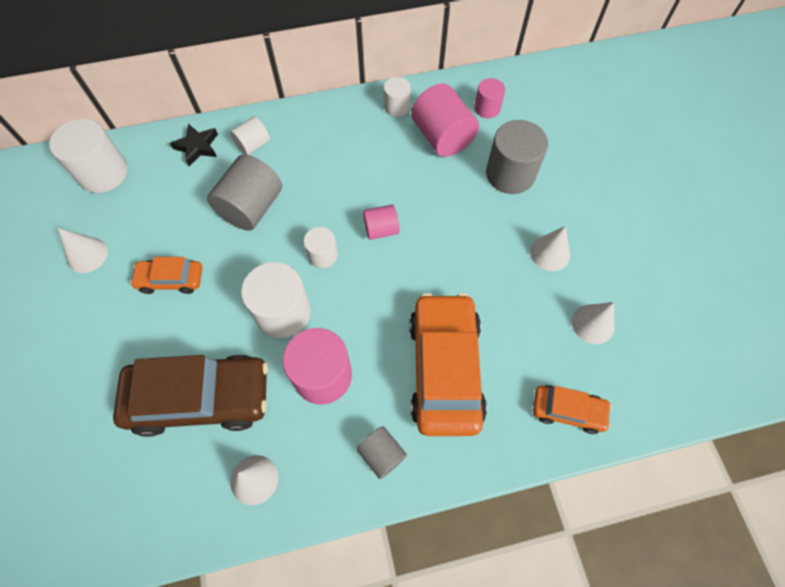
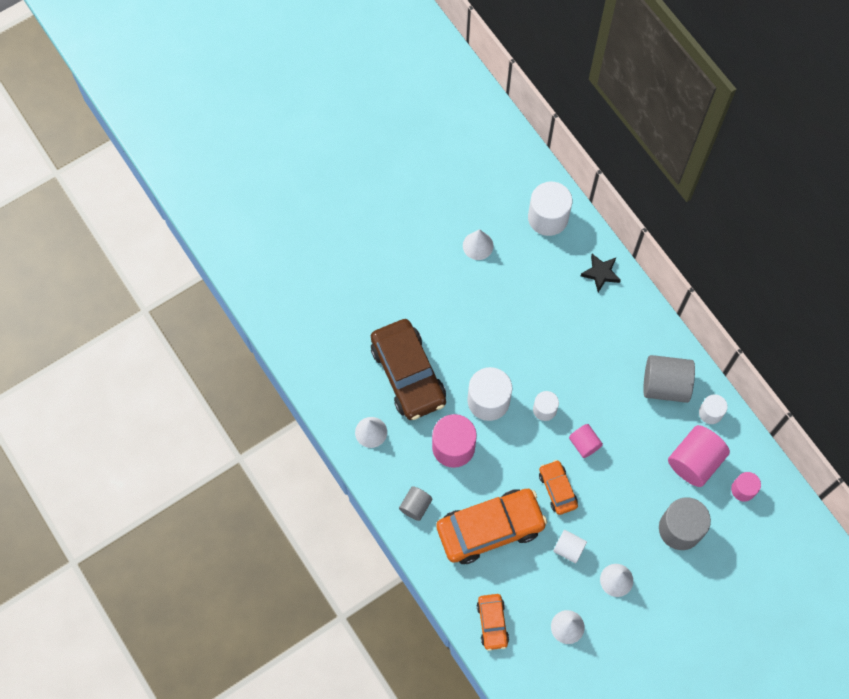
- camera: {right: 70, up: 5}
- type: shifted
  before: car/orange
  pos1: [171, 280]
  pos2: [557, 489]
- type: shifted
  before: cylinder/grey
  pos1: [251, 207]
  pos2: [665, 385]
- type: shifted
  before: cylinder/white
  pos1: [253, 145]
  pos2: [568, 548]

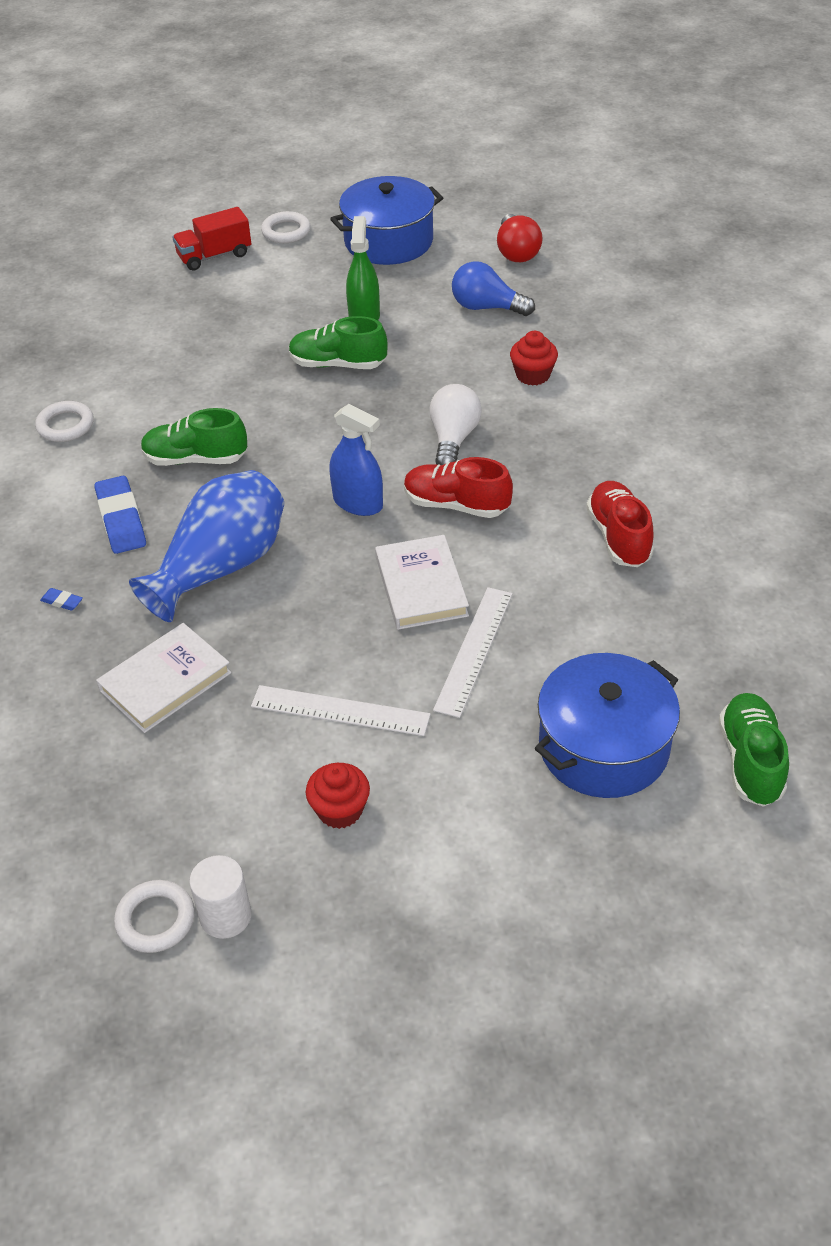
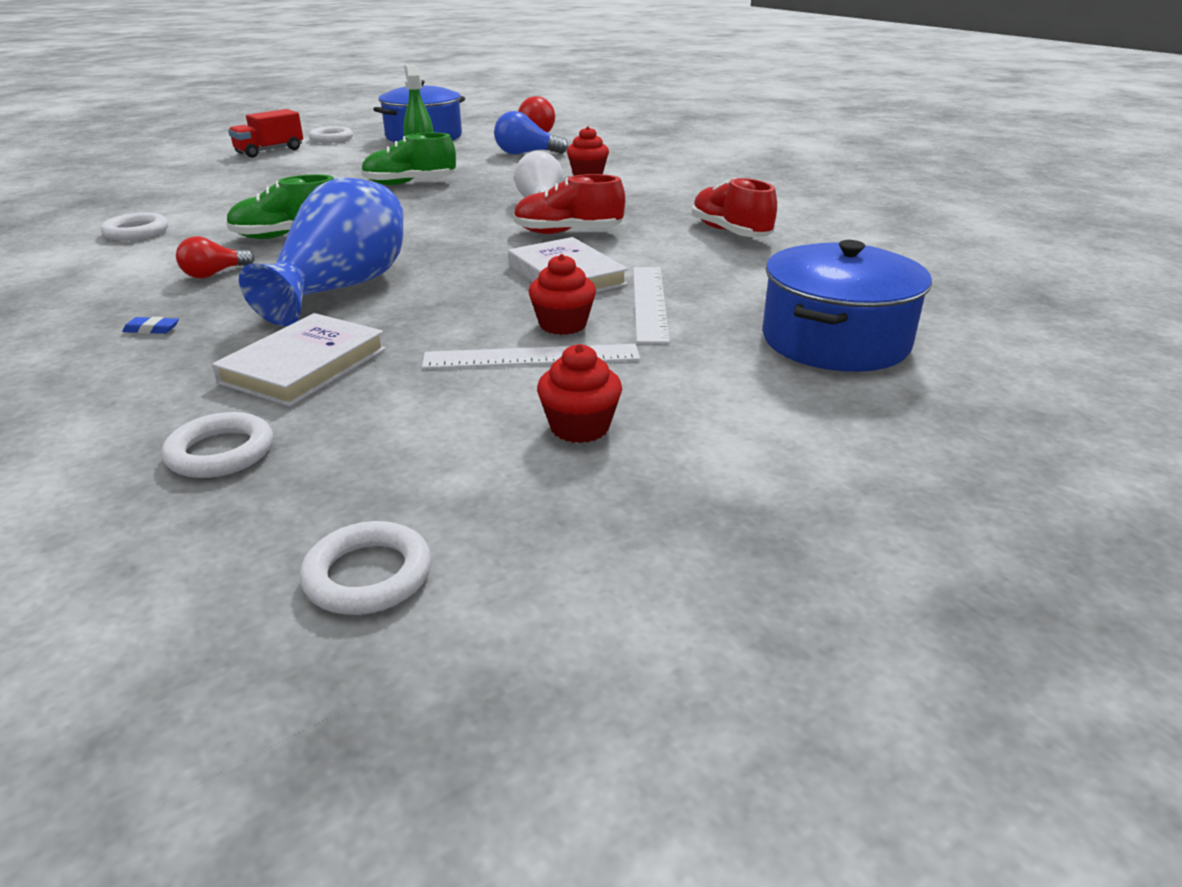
- camera: {right: -20, up: -15}
- type: gone
  before: cylinder/white
  pos1: [225, 916]
- type: gone
  before: spray bottle/blue
  pos1: [358, 503]
- type: gone
  before: shoe/green
  pos1: [750, 761]
- type: new
  after: ring/white
  pos2: [221, 452]
- type: new
  after: cupcake/red
  pos2: [563, 325]
- type: swapped
  before: eraser/blue
  after: light bulb/red
  pos1: [121, 520]
  pos2: [214, 274]

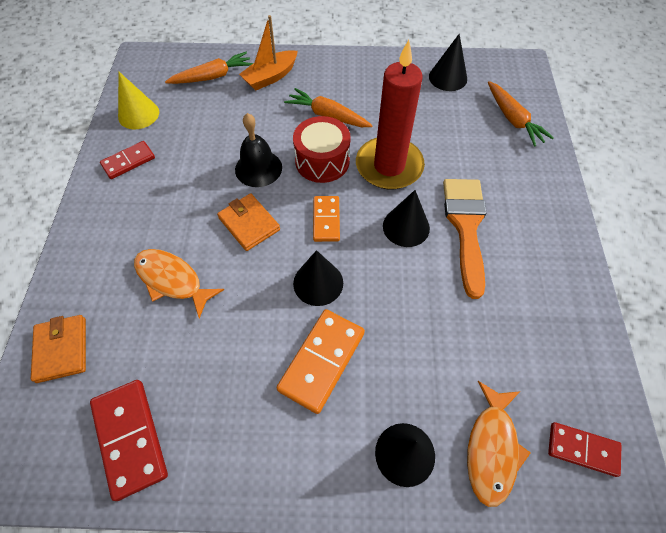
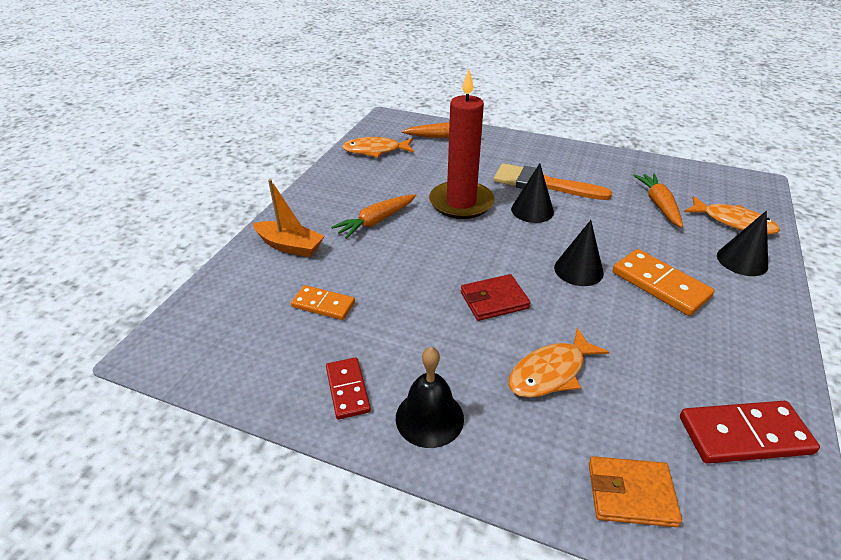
- camera: {right: -70, up: -20}
- type: gone
  before: cone/yellow
  pos1: [138, 114]
- type: gone
  before: drum/red
  pos1: [322, 161]
- type: gone
  before: domino/red
  pos1: [582, 449]
- type: shifted
  before: carrot/orange
  pos1: [213, 76]
  pos2: [658, 205]
- type: shifted
  before: bell/black
  pos1: [258, 168]
  pos2: [429, 418]
- type: shifted
  before: domino/orange
  pos1: [326, 220]
  pos2: [323, 305]
- type: swapped
  before: cone/black
  after: fish/orange
  pos1: [448, 77]
  pos2: [375, 150]
- type: repainted
  before: wallet/orange
  after: wallet/red
  pos1: [249, 224]
  pos2: [494, 300]
- type: rotated
  before: boat/orange
  pos1: [270, 77]
  pos2: [290, 246]
  turn: -45

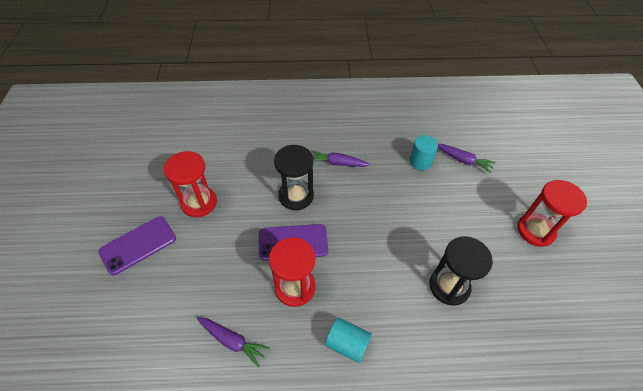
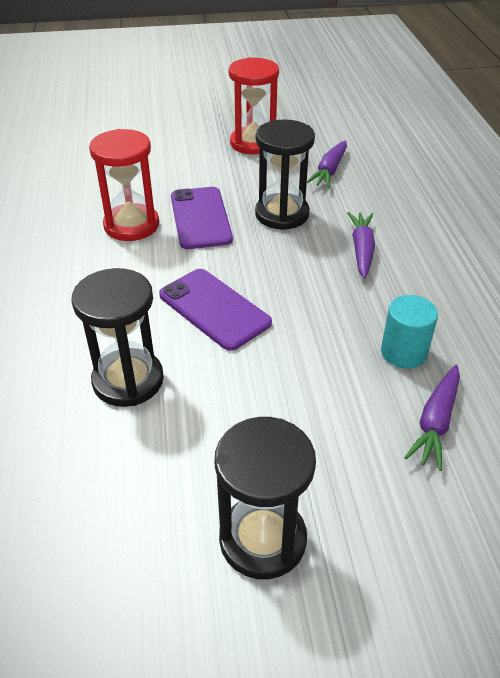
- camera: {right: 85, up: -10}
- type: gone
  before: cylinder/turquoise
  pos1: [347, 344]
- type: shifted
  before: phone/purple
  pos1: [138, 245]
  pos2: [214, 309]
- type: shifted
  before: carrot/purple
  pos1: [232, 341]
  pos2: [329, 171]
- type: repainted
  before: hourglass/red
  after: hourglass/black
  pos1: [535, 230]
  pos2: [263, 539]

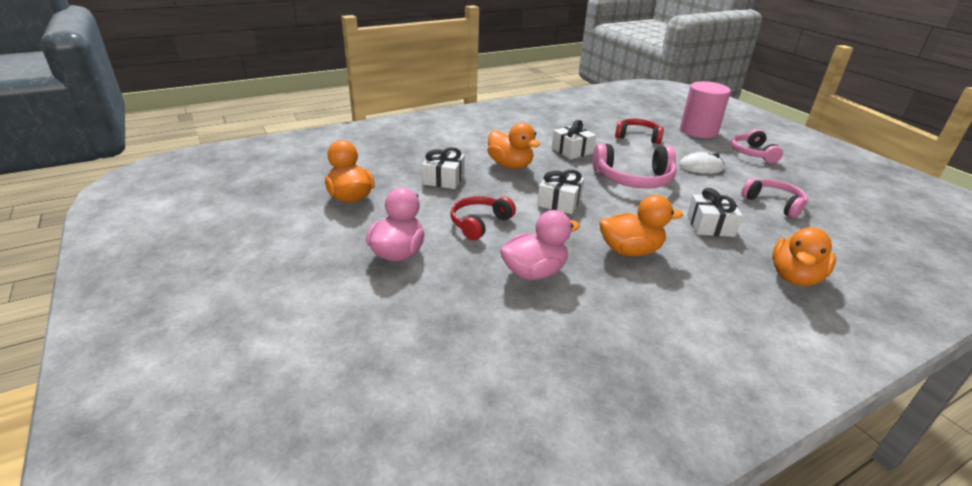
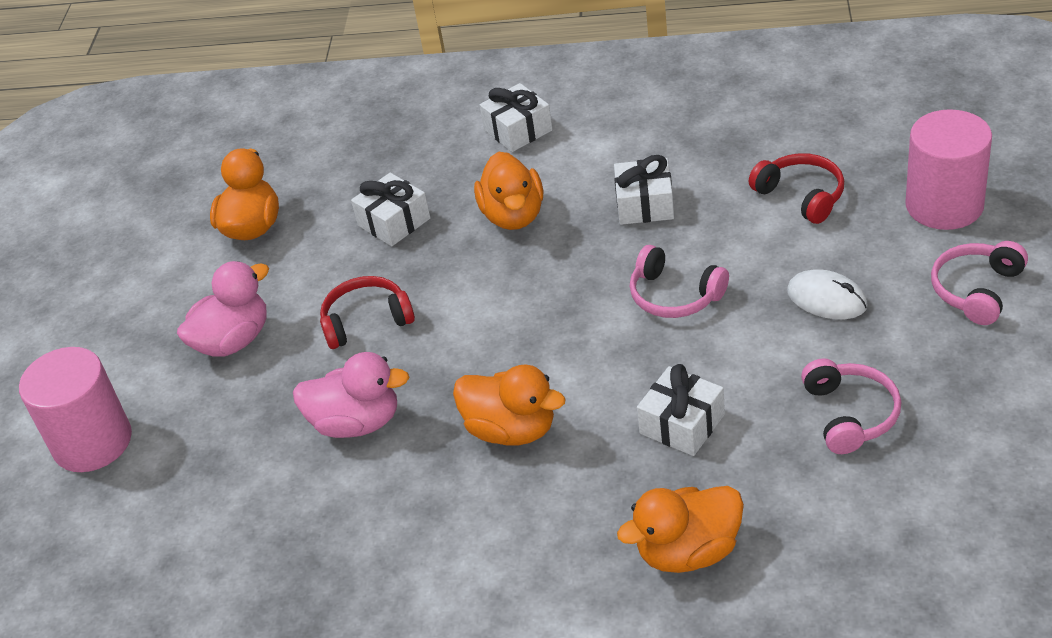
- camera: {right: 40, up: 10}
- type: new
  after: cylinder/pink
  pos2: [92, 442]
- type: shifted
  before: gift/white
  pos1: [559, 202]
  pos2: [518, 130]
- type: scaled
  before: headphones/pink
  pos1: [633, 179]
  pos2: [674, 295]
  scale: 0.66

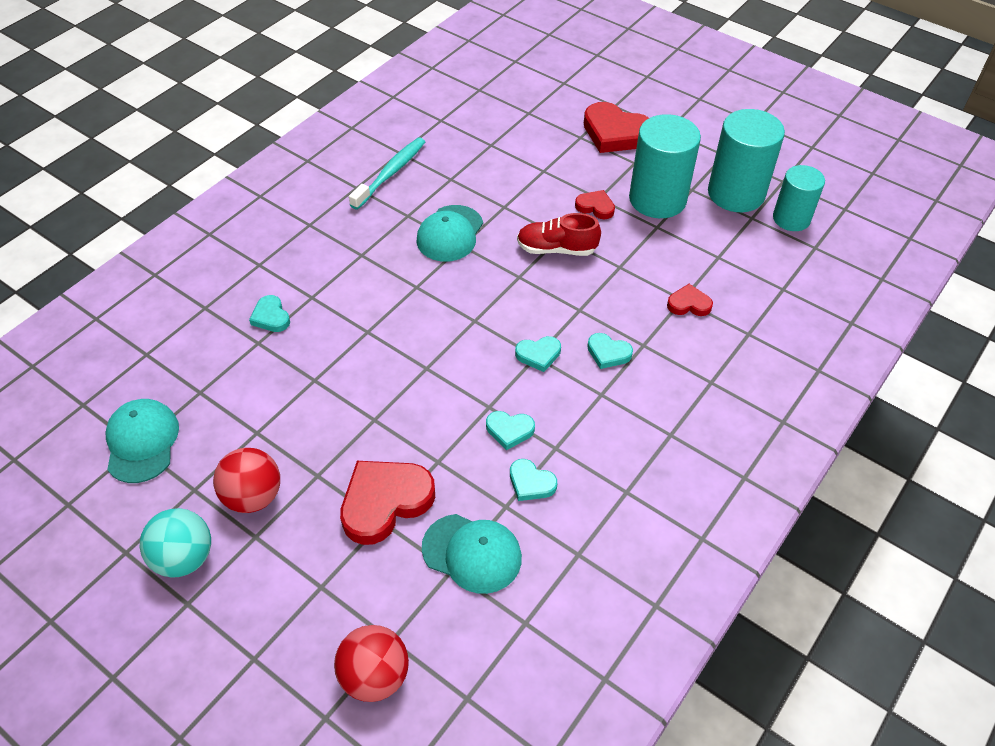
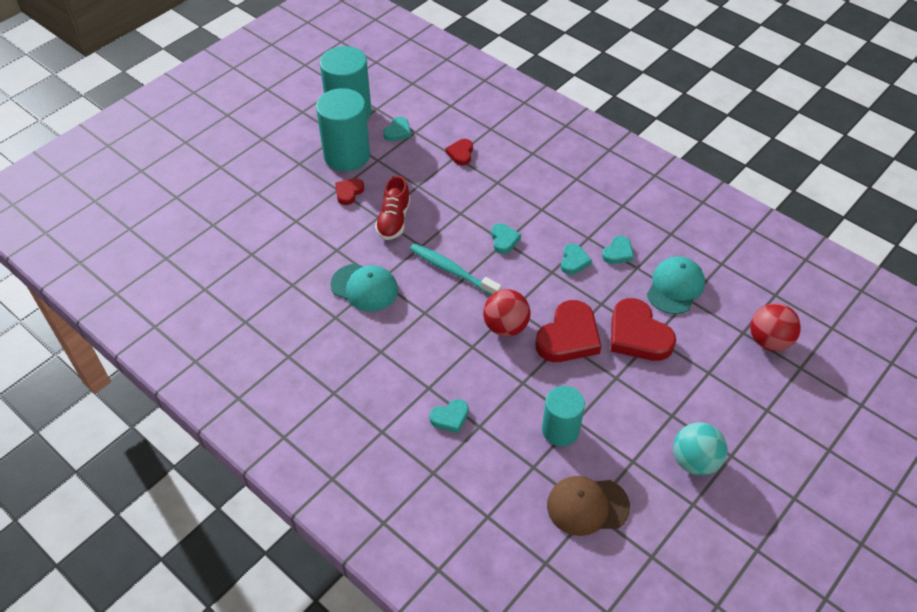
- camera: {right: -85, up: 0}
- type: shifted
  before: ball/red
  pos1: [253, 496]
  pos2: [505, 327]
- type: shifted
  before: toothbrush/turquoise
  pos1: [390, 173]
  pos2: [453, 271]
- type: shifted
  before: heart/red
  pos1: [615, 133]
  pos2: [568, 337]
- type: shifted
  before: heart/turquoise
  pos1: [608, 353]
  pos2: [398, 131]
- type: shifted
  before: cylinder/turquoise
  pos1: [791, 218]
  pos2: [560, 430]
- type: repainted
  before: cap/turquoise
  after: cap/brown
  pos1: [142, 442]
  pos2: [587, 506]

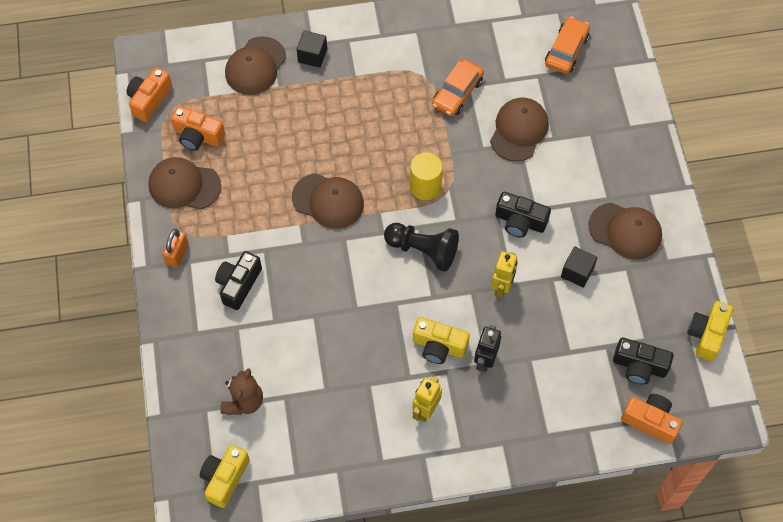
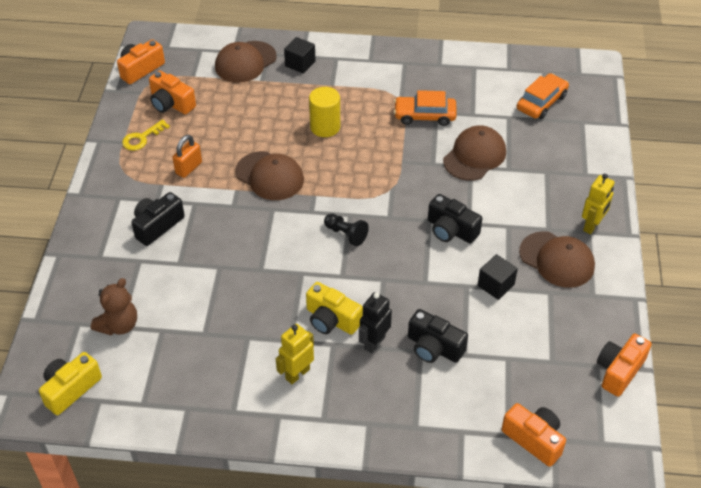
- camera: {right: 15, up: -15}
- type: shifted
  before: padlock/orange
  pos1: [177, 254]
  pos2: [188, 168]
- type: shifted
  before: cylinder/yellow
  pos1: [425, 186]
  pos2: [325, 127]
- type: shifted
  before: robot/yellow
  pos1: [502, 287]
  pos2: [592, 226]
- type: shifted
  before: camera/black
  pos1: [639, 366]
  pos2: [434, 347]
- type: swapped
  before: cap/brown
  after: key/yellow
  pos1: [184, 185]
  pos2: [142, 138]
- type: repainted
  before: camera/yellow
  after: camera/orange
  pos1: [707, 334]
  pos2: [619, 371]
- type: rotated
  before: car/orange
  pos1: [457, 93]
  pos2: [424, 115]
  turn: 45
- type: scaled
  before: pawn/black
  pos1: [423, 250]
  pos2: [346, 234]
  scale: 0.61

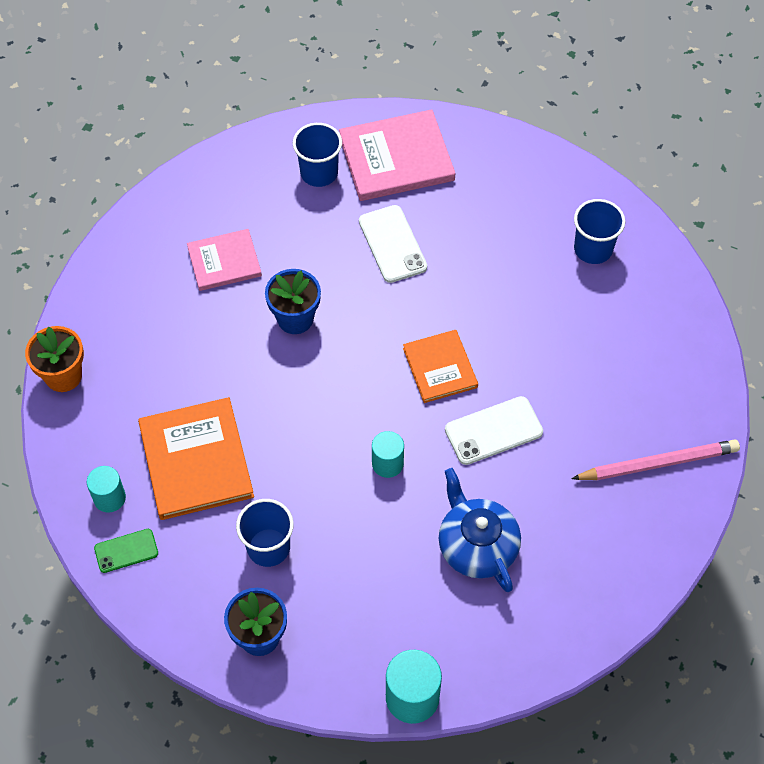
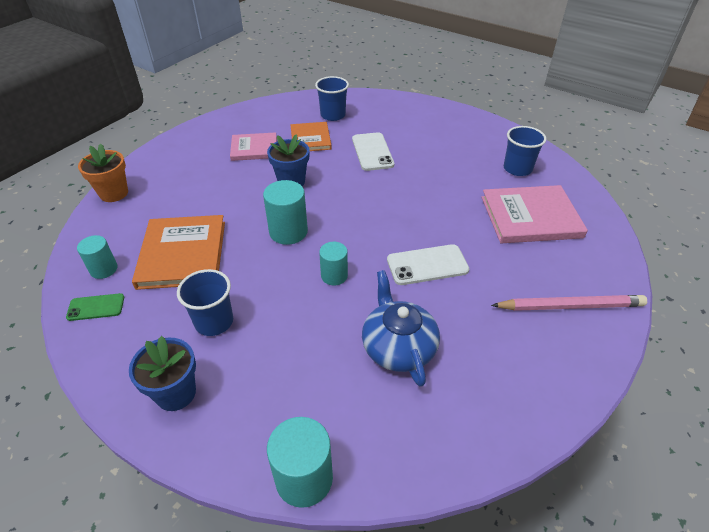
- camera: {right: 10, up: -15}
- type: new
  after: cylinder/turquoise
  pos2: [288, 232]
- type: shifted
  before: book/pink
  pos1: [396, 158]
  pos2: [530, 217]
- type: shifted
  before: book/orange
  pos1: [440, 368]
  pos2: [310, 139]

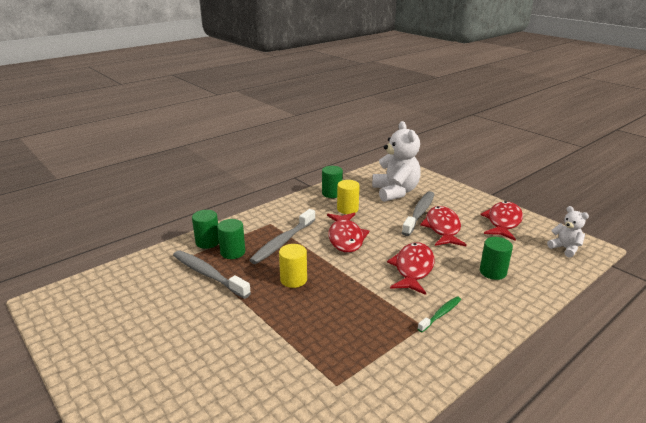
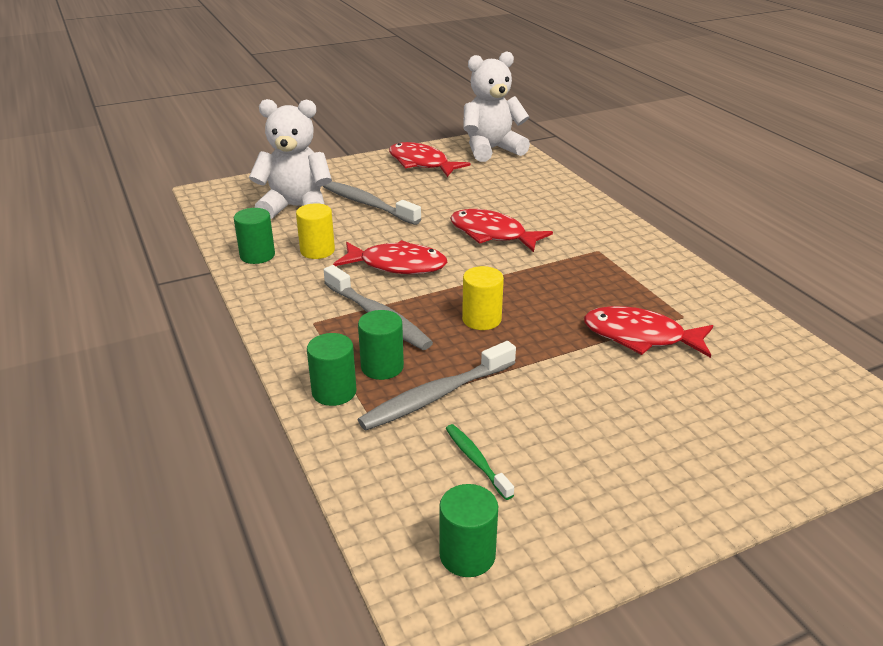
- camera: {right: -75, up: 5}
- type: shifted
  before: toothbrush/green
  pos1: [441, 314]
  pos2: [476, 460]
- type: shifted
  before: fish/red
  pos1: [442, 228]
  pos2: [640, 337]
- type: shifted
  before: cylinder/green
  pos1: [493, 272]
  pos2: [467, 555]
- type: scaled
  before: teddy bear/white
  pos1: [565, 248]
  pos2: [491, 150]
  scale: 1.92

